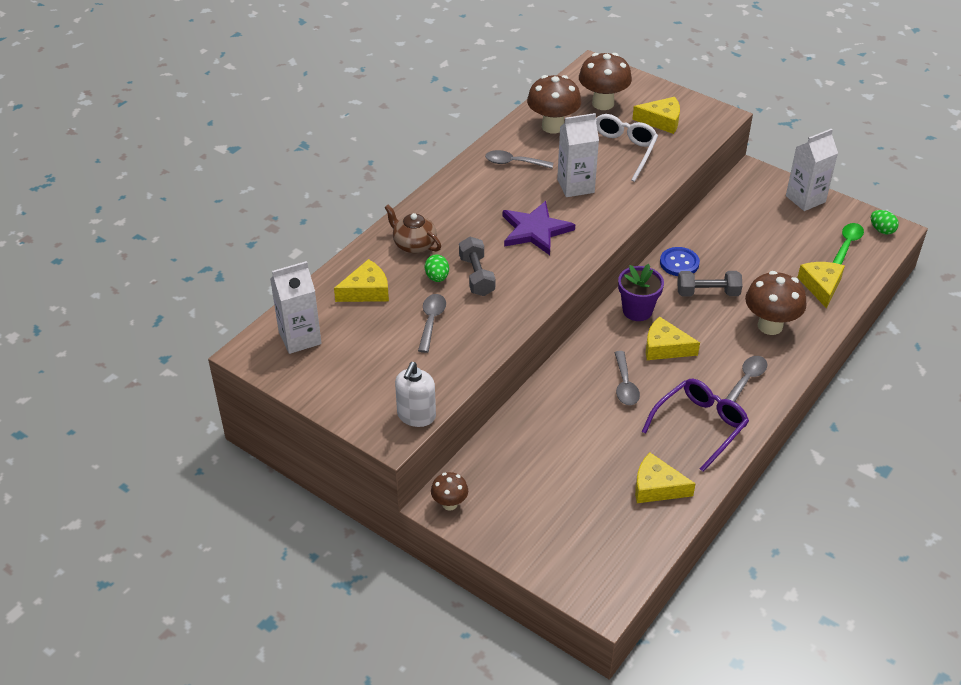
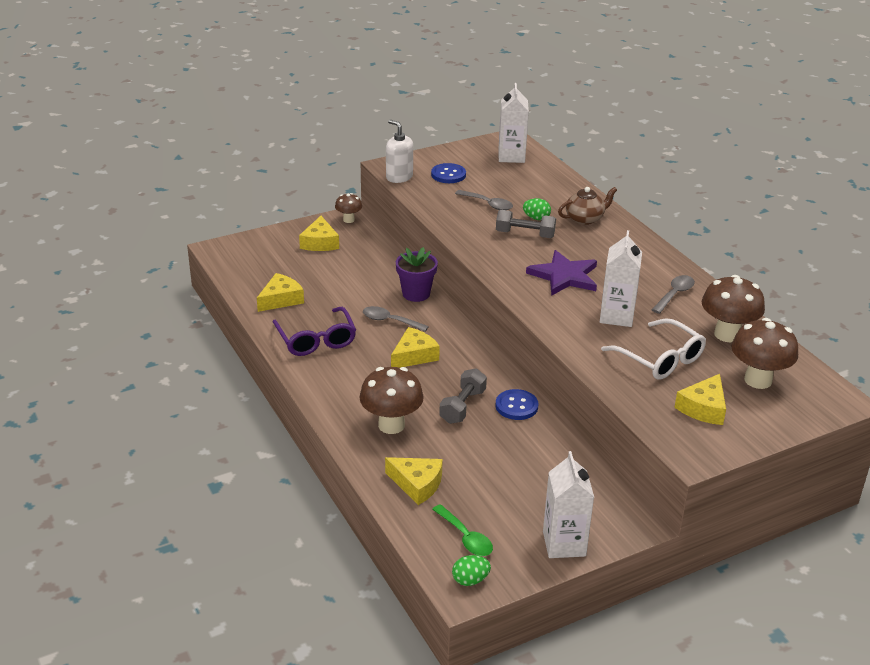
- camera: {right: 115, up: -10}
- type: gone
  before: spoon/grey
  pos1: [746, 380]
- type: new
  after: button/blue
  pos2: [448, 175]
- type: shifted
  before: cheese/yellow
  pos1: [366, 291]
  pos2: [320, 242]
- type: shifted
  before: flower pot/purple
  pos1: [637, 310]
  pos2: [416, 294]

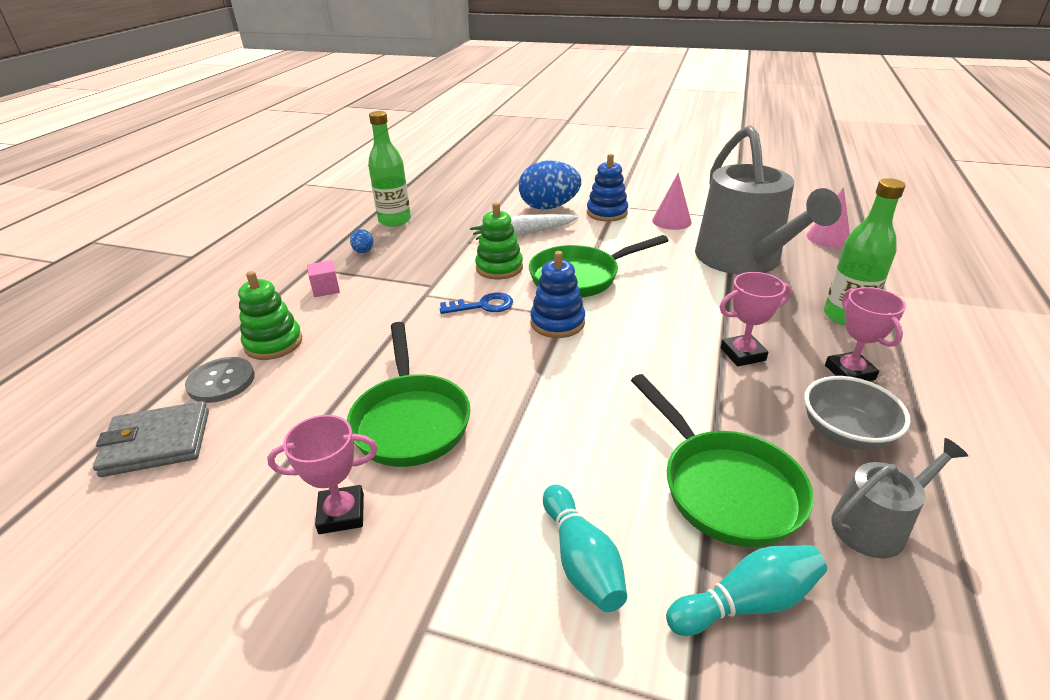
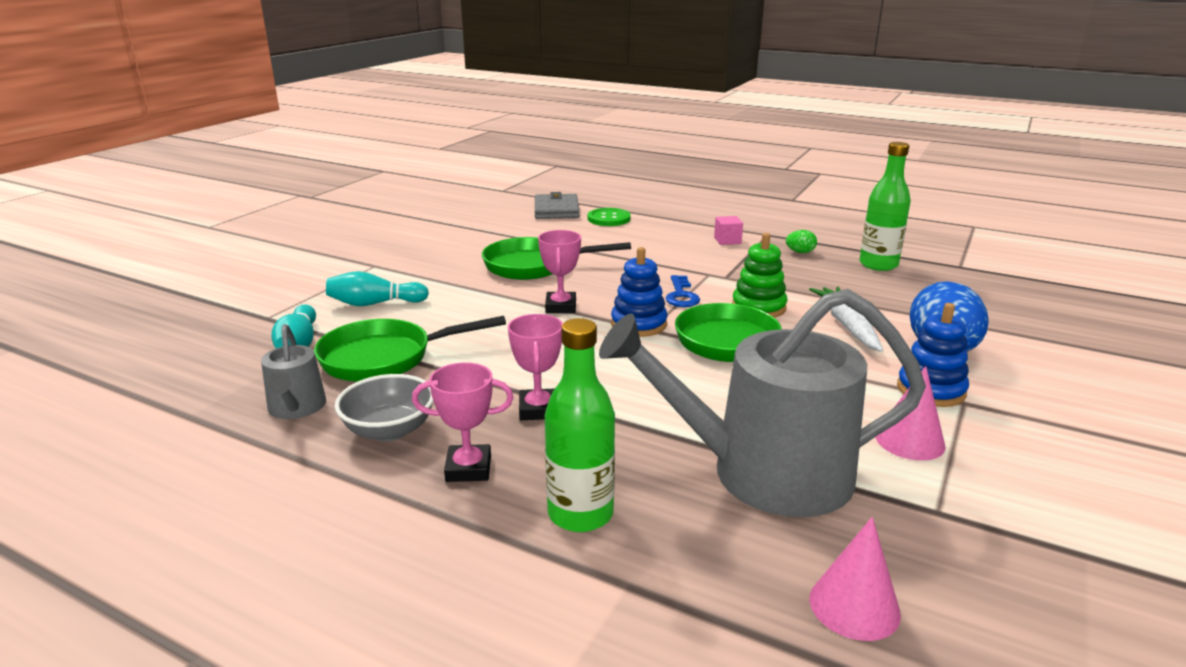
- camera: {right: 100, up: -10}
- type: gone
  before: stacking toy/green
  pos1: [273, 343]
- type: shifted
  before: trophy/pink
  pos1: [341, 513]
  pos2: [561, 307]
- type: repainted
  before: button/grey
  after: button/green
  pos1: [221, 381]
  pos2: [609, 219]
- type: repainted
  before: egg/blue
  after: egg/green
  pos1: [363, 251]
  pos2: [800, 252]

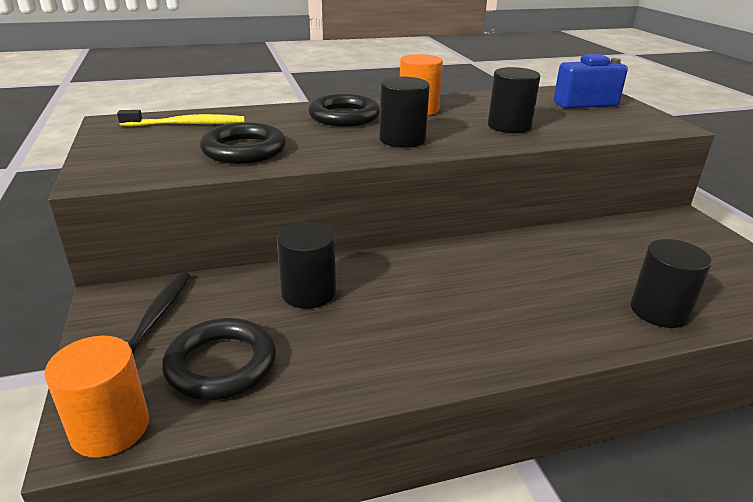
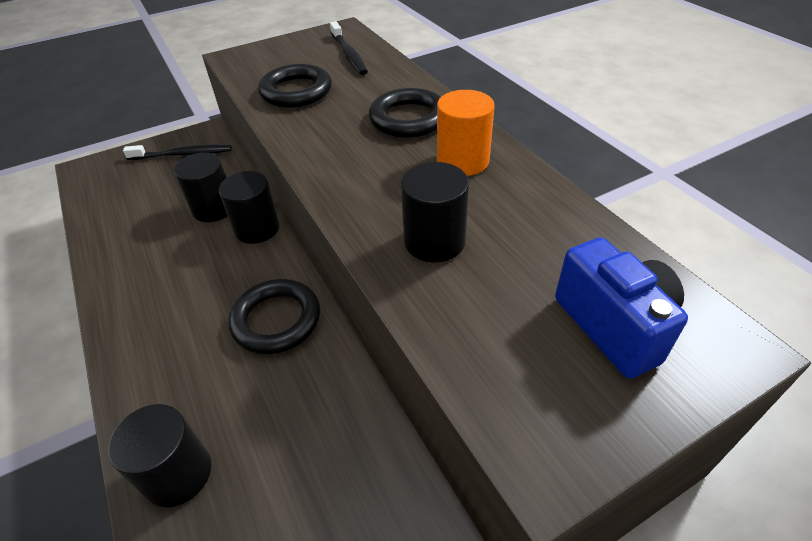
- camera: {right: 80, up: 15}
- type: gone
  before: cylinder/orange
  pos1: [110, 428]
- type: shifted
  before: ring/black
  pos1: [221, 364]
  pos2: [276, 320]
- type: shifted
  before: cylinder/black
  pos1: [402, 139]
  pos2: [257, 228]
- type: repainted
  before: toothbrush/yellow
  after: toothbrush/black
  pos1: [186, 124]
  pos2: [349, 54]

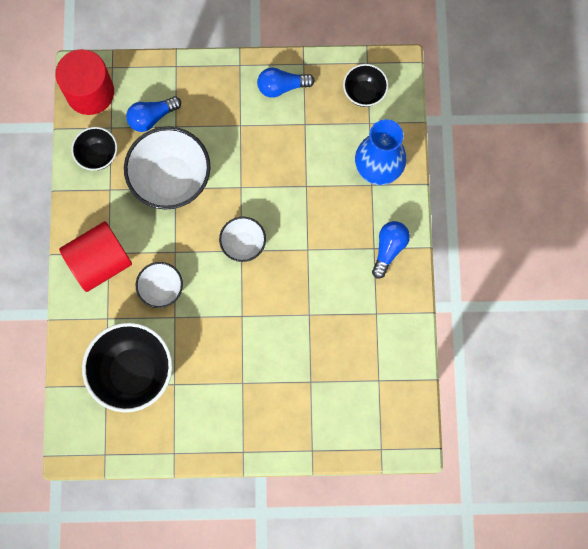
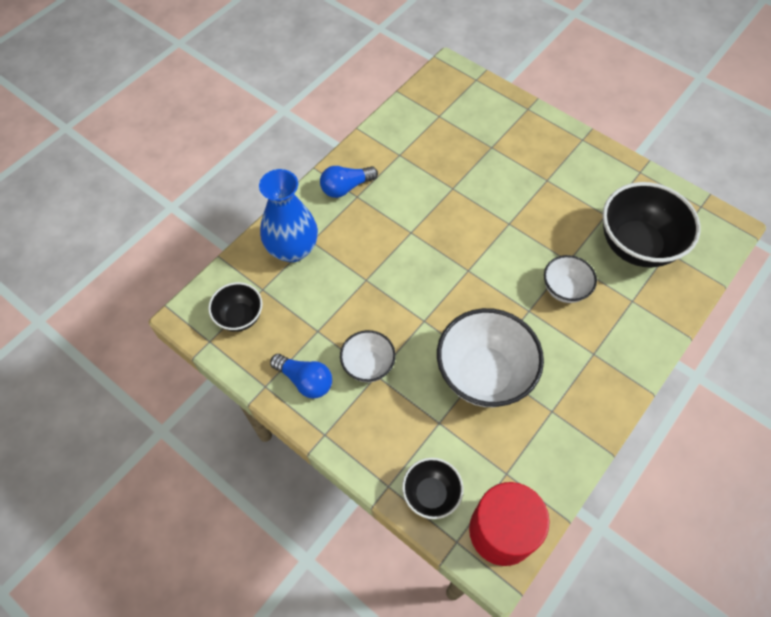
- camera: {right: -140, up: -15}
- type: gone
  before: cylinder/red
  pos1: [100, 262]
- type: gone
  before: light bulb/blue
  pos1: [152, 117]
- type: shifted
  before: bowl/black
  pos1: [98, 155]
  pos2: [431, 494]
- type: shifted
  before: bowl/white
  pos1: [243, 244]
  pos2: [368, 365]

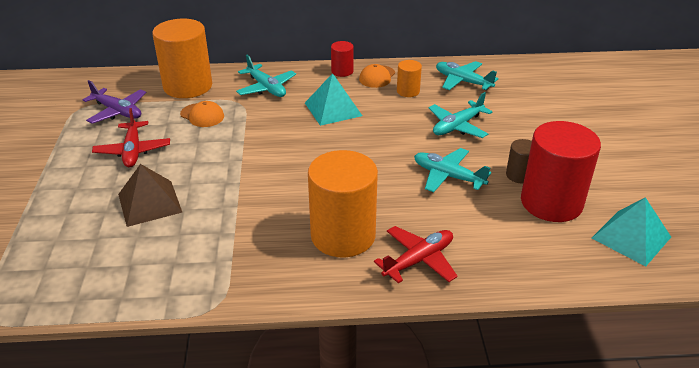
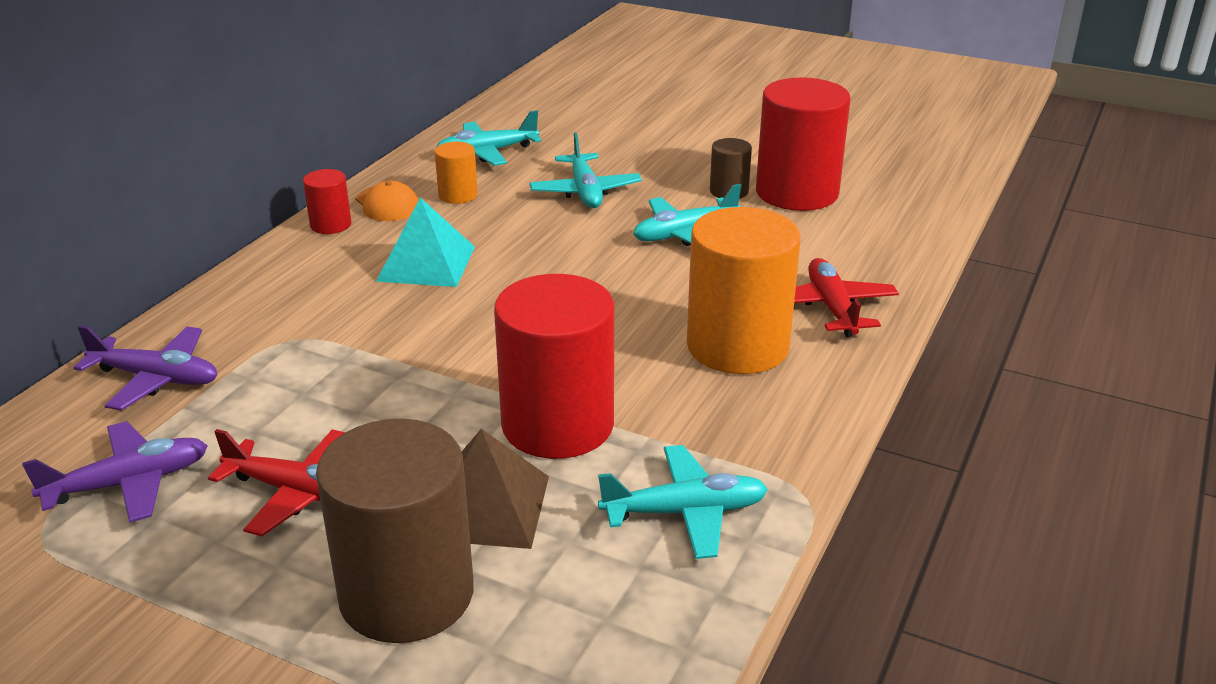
- camera: {right: -60, up: -5}
- type: gone
  before: cap/orange
  pos1: [202, 115]
- type: gone
  before: pyramid/turquoise
  pos1: [631, 237]
- type: new
  after: cylinder/brown
  pos2: [406, 594]
- type: new
  after: cylinder/red
  pos2: [557, 424]
- type: shifted
  before: plane/turquoise
  pos1: [266, 88]
  pos2: [685, 512]
- type: swapped
  before: cylinder/orange
  after: plane/purple
  pos1: [188, 86]
  pos2: [156, 378]

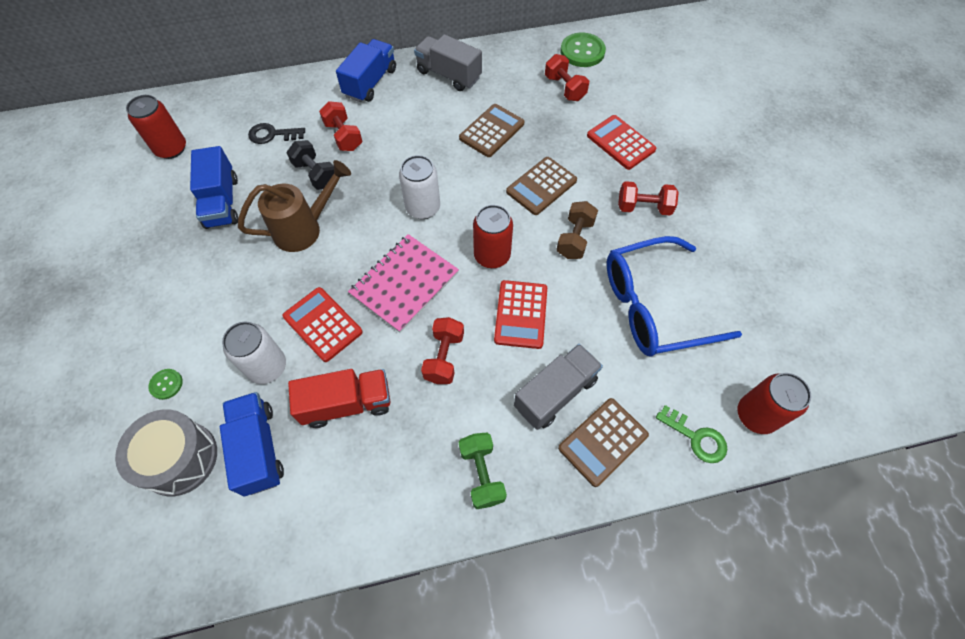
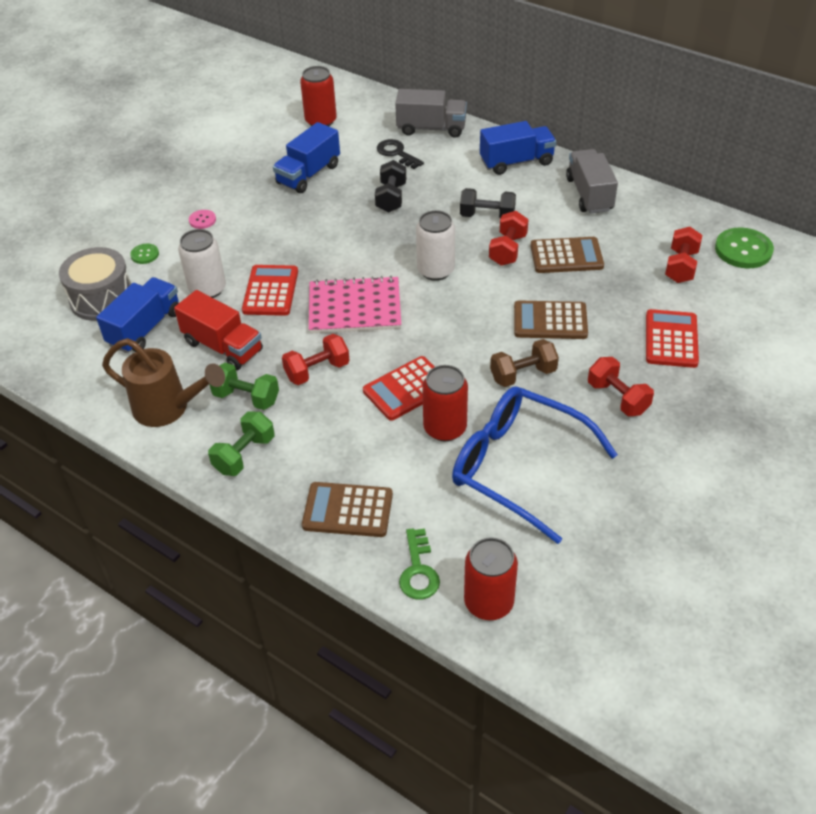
- camera: {right: 50, up: -15}
- type: new
  after: button/pink
  pos2: [202, 220]
- type: new
  after: dumbbell/green
  pos2: [246, 398]
- type: new
  after: dumbbell/black
  pos2: [487, 216]
- type: shifted
  before: watering can/brown
  pos1: [304, 229]
  pos2: [168, 408]
- type: shifted
  before: dumbbell/red
  pos1: [343, 136]
  pos2: [508, 250]
- type: shifted
  before: can/red
  pos1: [492, 255]
  pos2: [445, 428]
- type: shifted
  before: truck/grey
  pos1: [555, 393]
  pos2: [431, 128]

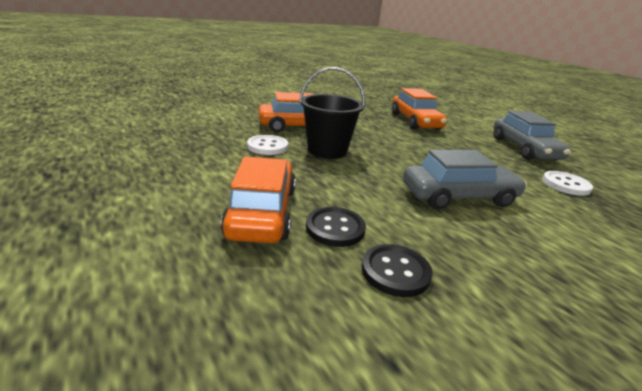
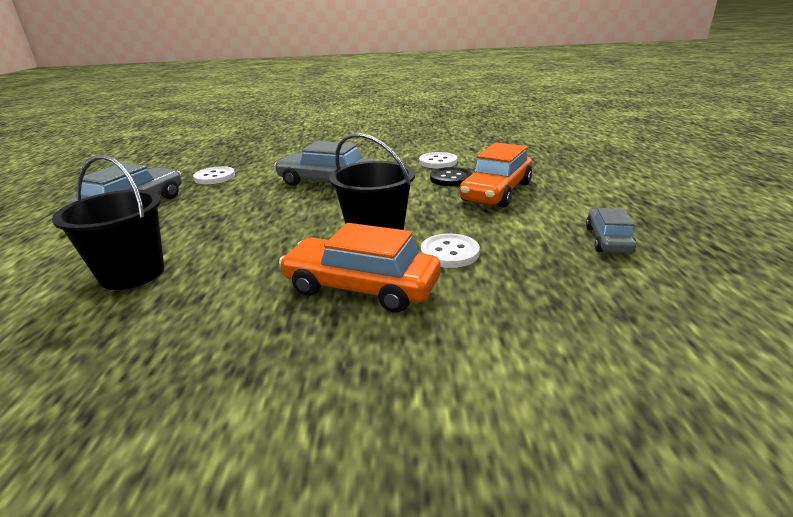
- camera: {right: -145, up: 0}
- type: new
  after: car/grey
  pos2: [608, 240]
- type: swapped
  before: car/orange
  after: bucket/black
  pos1: [415, 121]
  pos2: [132, 273]
- type: repainted
  before: button/black
  after: button/white
  pos1: [395, 271]
  pos2: [438, 162]

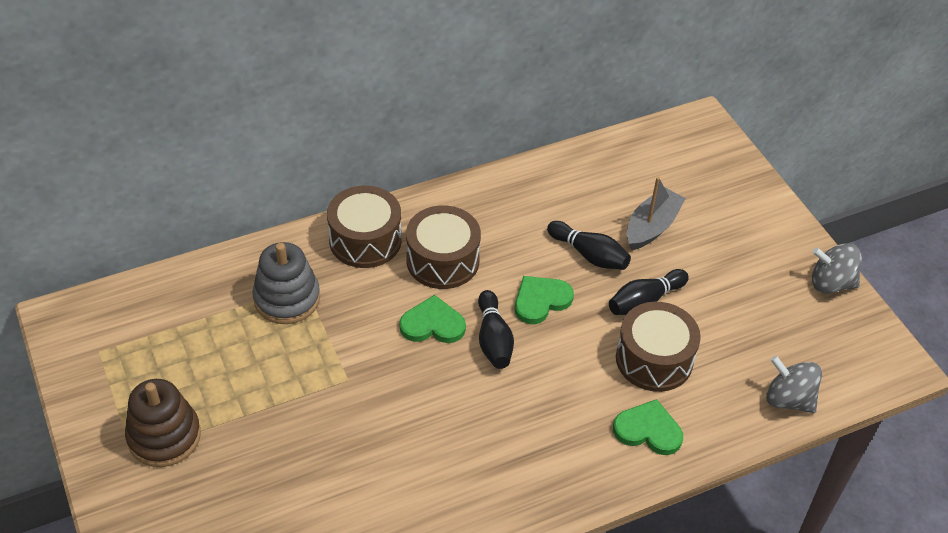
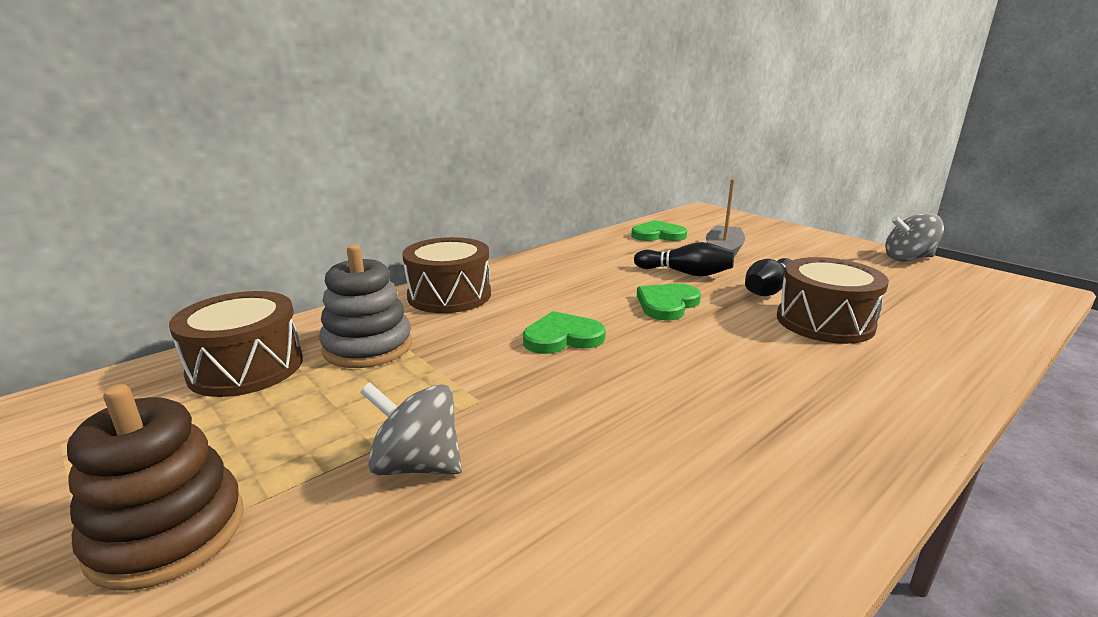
- camera: {right: -15, up: -25}
- type: gone
  before: bowling pin/black
  pos1: [493, 339]
- type: shifted
  before: drum/brown
  pos1: [442, 260]
  pos2: [246, 367]
- type: shifted
  before: heart/green
  pos1: [648, 430]
  pos2: [658, 235]
- type: shifted
  before: spinning top/grey
  pos1: [788, 399]
  pos2: [416, 465]

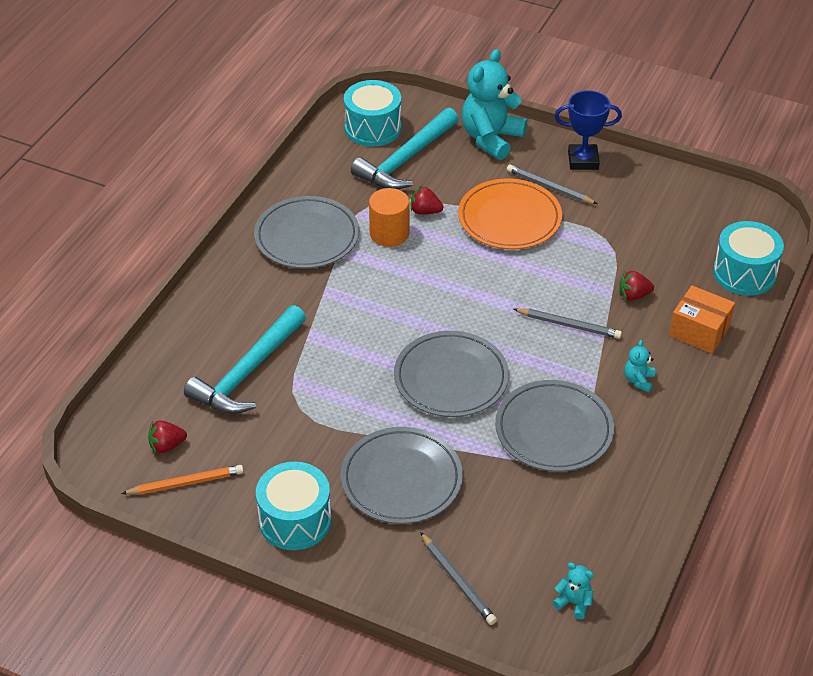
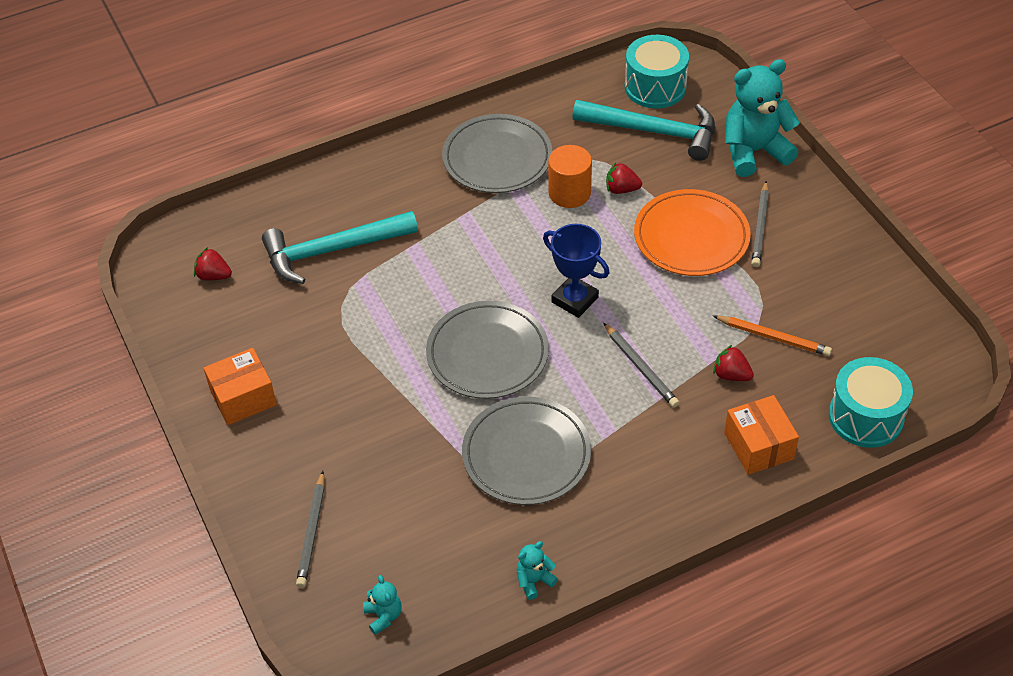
- camera: {right: 40, up: 5}
- type: gone
  before: plate/grey
  pos1: [401, 479]
- type: shifted
  before: pencil/orange
  pos1: [186, 483]
  pos2: [773, 337]
- type: shifted
  before: trophy/blue
  pos1: [583, 160]
  pos2: [575, 300]
- type: shifted
  before: teddy bear/turquoise
  pos1: [638, 380]
  pos2: [534, 581]
- type: swapped
  before: drum/turquoise
  after: box/orange
  pos1: [295, 520]
  pos2: [243, 397]
- type: rotated
  before: hammer/turquoise
  pos1: [405, 160]
  pos2: [654, 132]
  turn: -150
- type: rotated
  before: strawberry/red
  pos1: [425, 211]
  pos2: [621, 189]
  turn: -45
- type: rotated
  before: pencil/grey
  pos1: [549, 187]
  pos2: [760, 227]
  turn: -150

